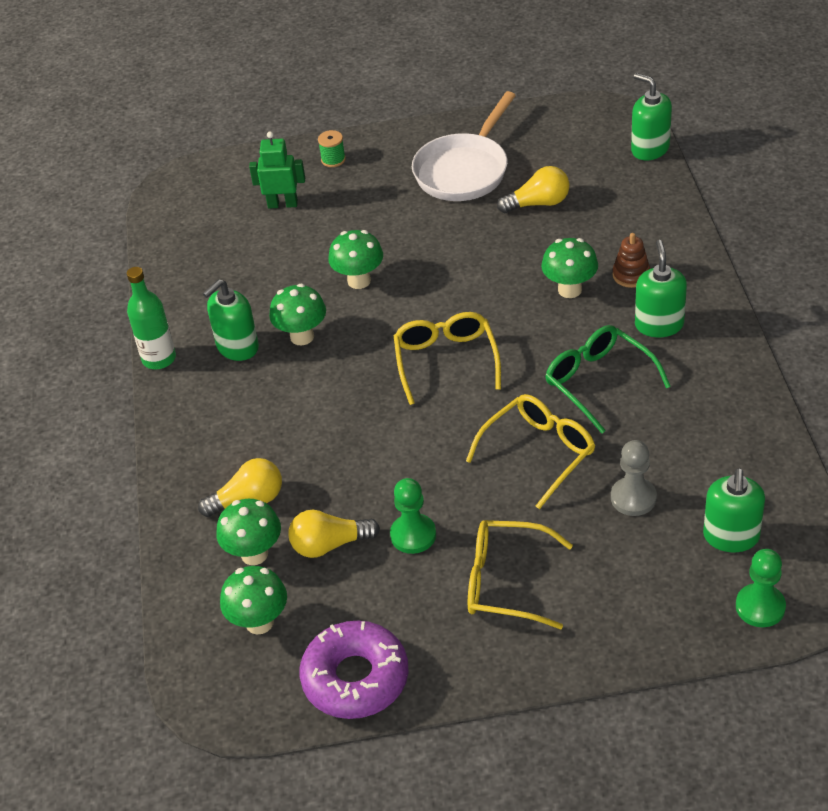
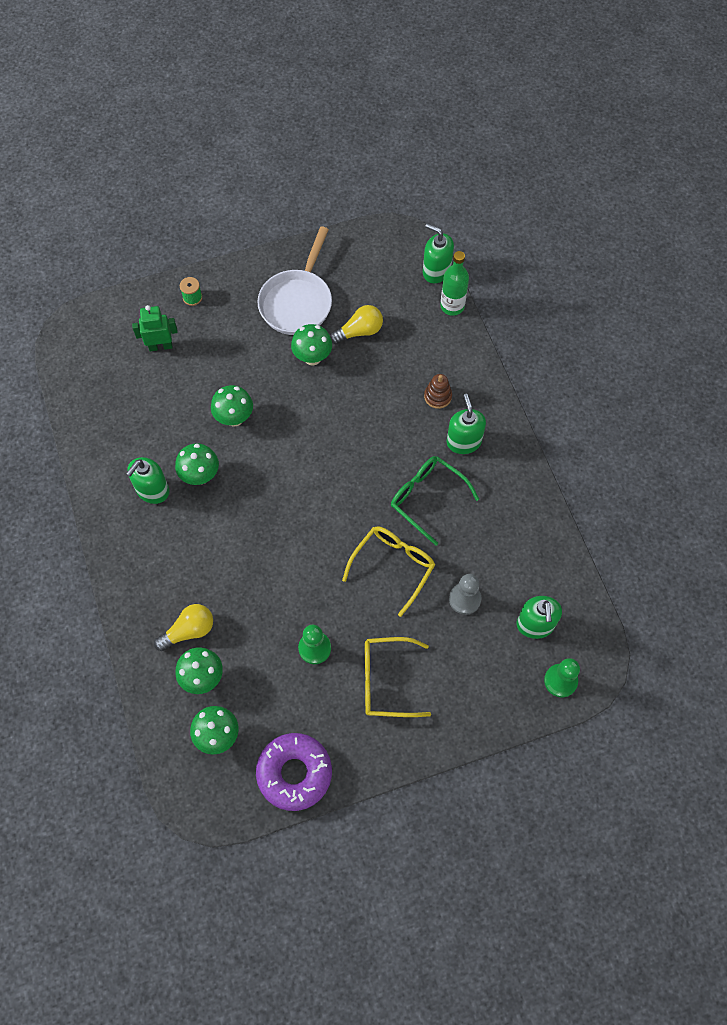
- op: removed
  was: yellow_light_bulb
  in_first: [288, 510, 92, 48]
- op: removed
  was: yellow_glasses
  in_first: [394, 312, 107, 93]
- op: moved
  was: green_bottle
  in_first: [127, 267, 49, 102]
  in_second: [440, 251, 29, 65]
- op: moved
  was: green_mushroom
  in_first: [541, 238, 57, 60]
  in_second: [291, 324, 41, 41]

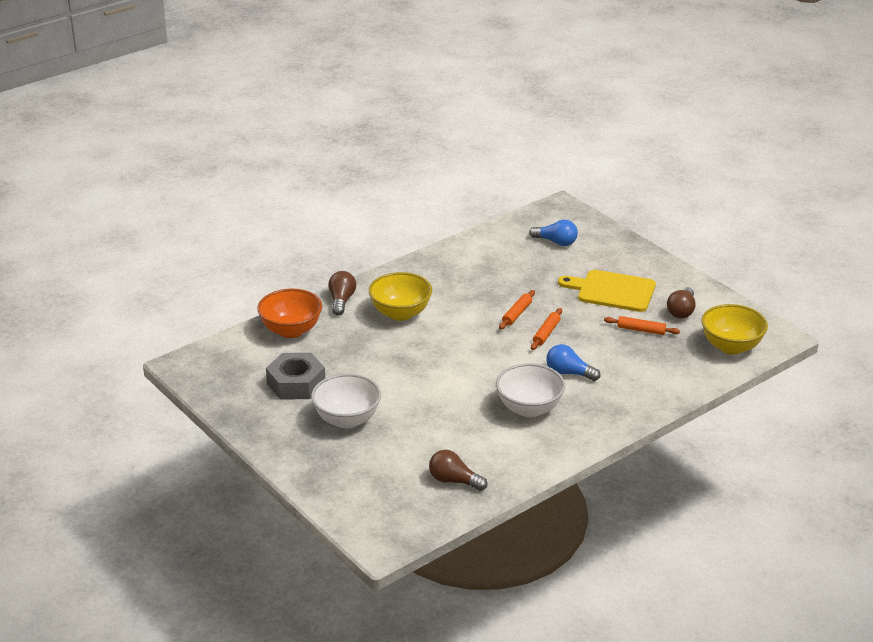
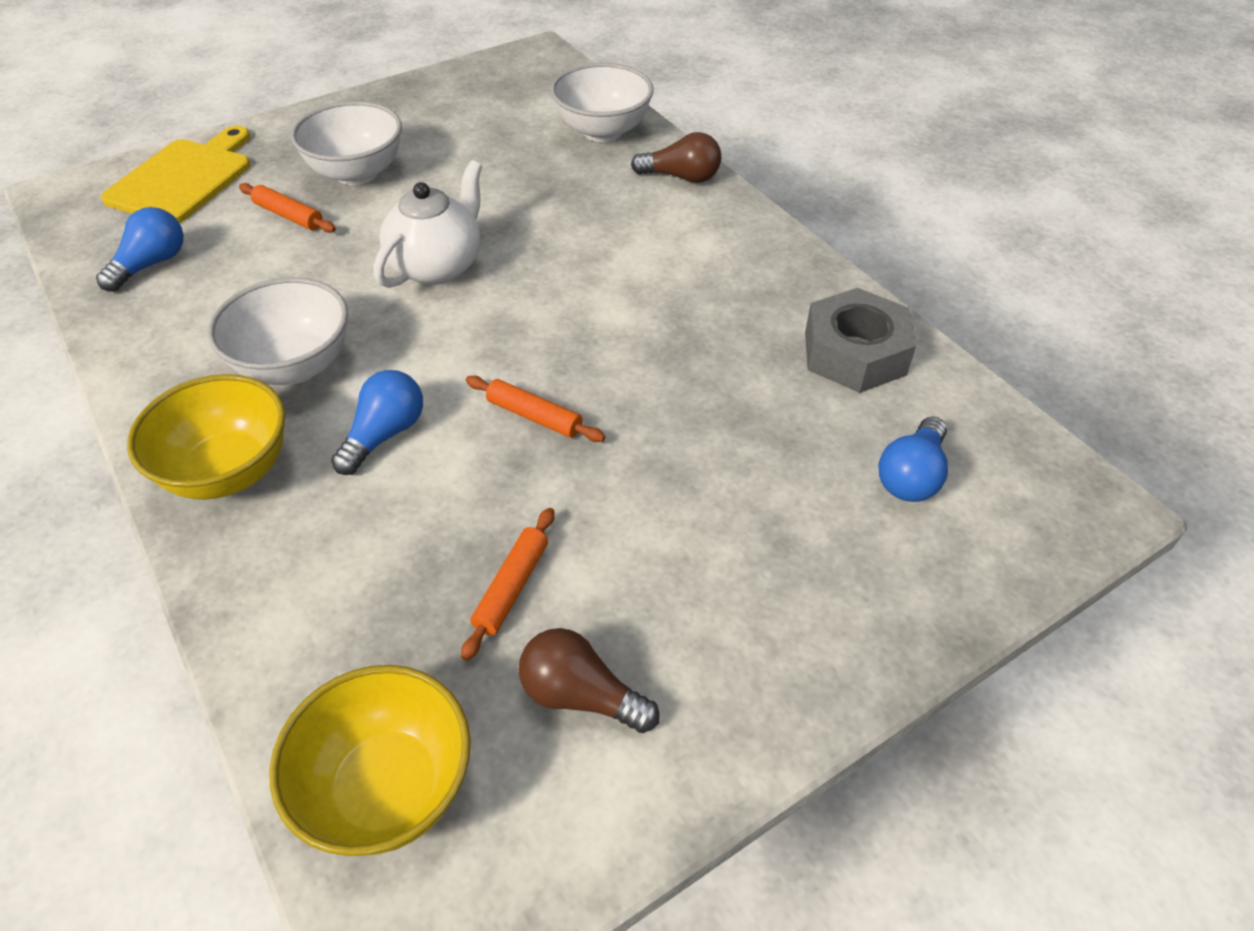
- op: added
  now: white_teapot
  in_second: [374, 160, 108, 128]
- op: moved
  was: grey_nut
  in_first: [266, 353, 59, 47]
  in_second: [805, 288, 111, 105]
- op: moved
  was: yellow_bowl
  in_first: [369, 272, 63, 49]
  in_second: [127, 374, 158, 126]
- op: moved
  was: orange_rolling_pin
  in_first: [499, 290, 36, 39]
  in_second: [239, 183, 97, 50]
- op: moved
  was: yellow_cutting_board
  in_first: [558, 270, 98, 42]
  in_second: [101, 126, 149, 97]
- op: recoloured
  was: orange_bowl
  now: white_bowl
  in_first: [257, 289, 65, 49]
  in_second: [550, 63, 104, 79]
- op: recoloured
  was: brown_light_bulb
  now: blue_light_bulb
  in_first: [429, 450, 58, 41]
  in_second: [96, 207, 88, 85]

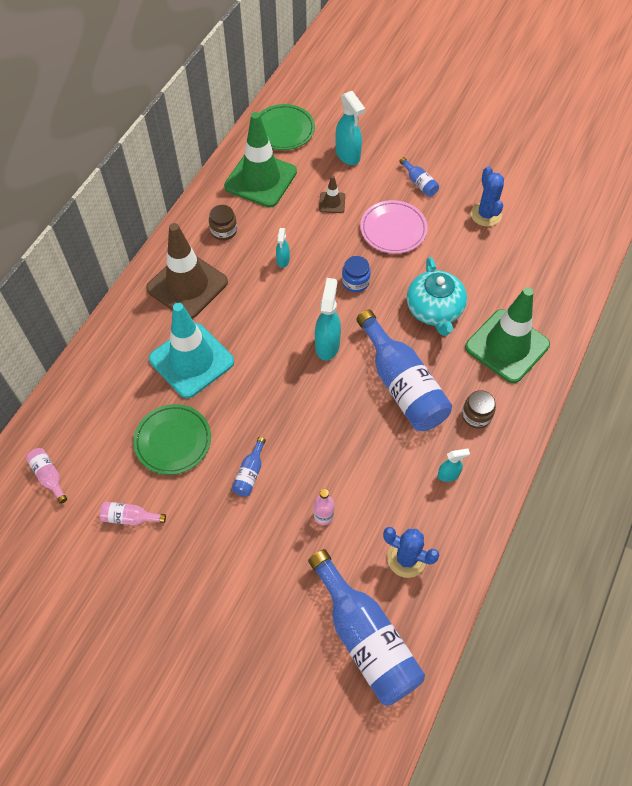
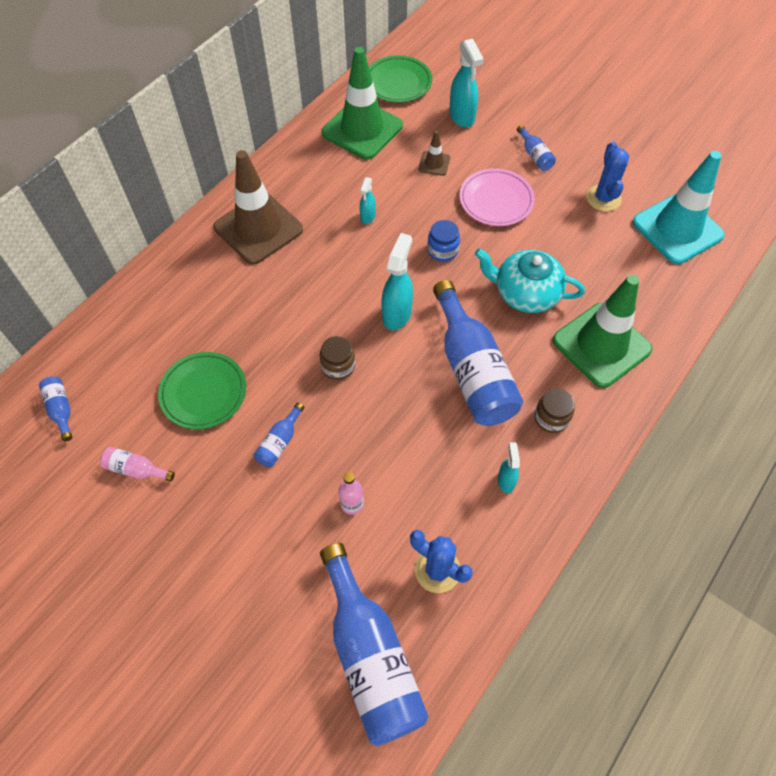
- op: moved
  was: turquoise_traffic_cone
  in_first: [149, 303, 85, 95]
  in_second: [633, 151, 92, 113]
- op: moved
  was: brown_jar
  in_first: [209, 205, 28, 36]
  in_second: [320, 336, 35, 44]
- op: recoloured
  was: pink_bottle
  now: blue_bottle
  in_first: [26, 448, 41, 56]
  in_second: [39, 376, 33, 65]
- op: turned
  was: turquoise_teapot
  in_first: [407, 257, 60, 79]
  in_second: [475, 248, 110, 65]
  clockwise: 105
- op: turned
  was: turquoise_spray_bottle
  in_first: [437, 449, 33, 33]
  in_second: [498, 442, 22, 51]
  clockwise: -90

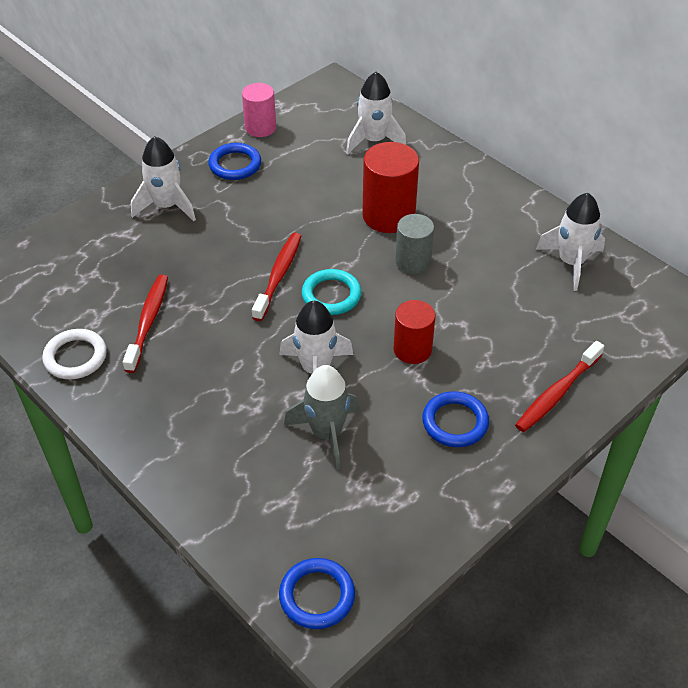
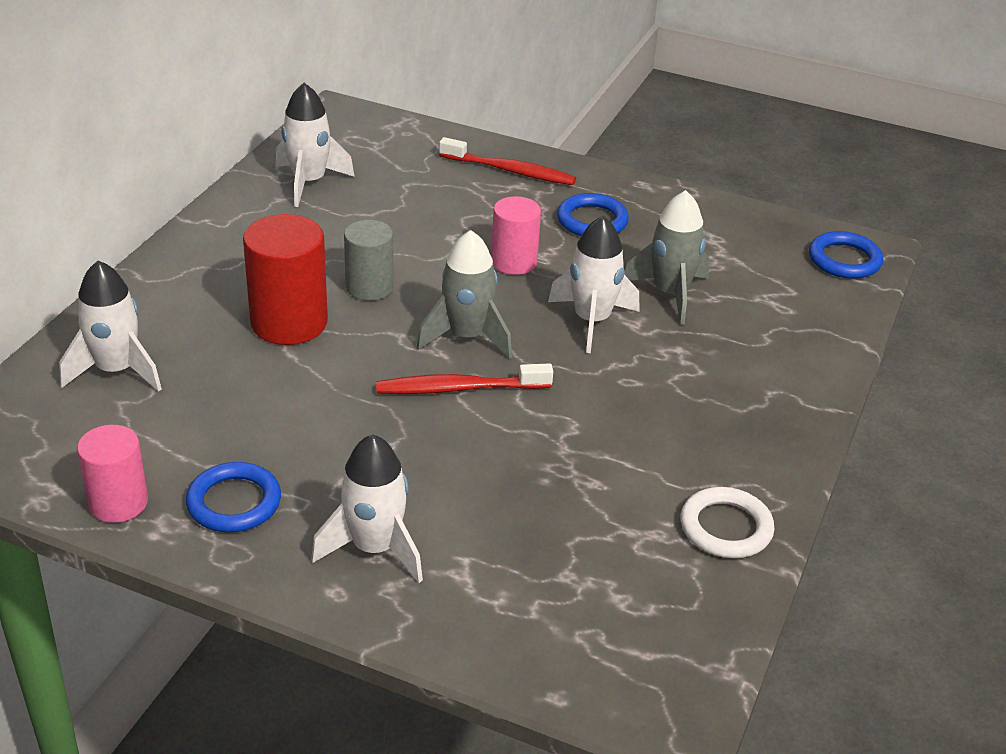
- op: removed
  was: red_toothbrush
  in_first: [123, 275, 45, 98]
- op: replaced
  was: turquoise_ring
  now: grey_rocket
  in_first: [302, 269, 60, 46]
  in_second: [416, 230, 96, 129]
- op: recoloured
  was: red_cylinder
  now: pink_cylinder
  in_first: [393, 300, 43, 64]
  in_second: [491, 196, 50, 79]

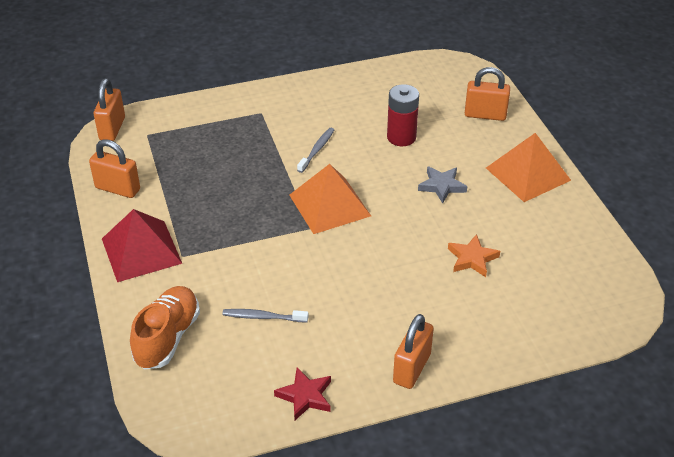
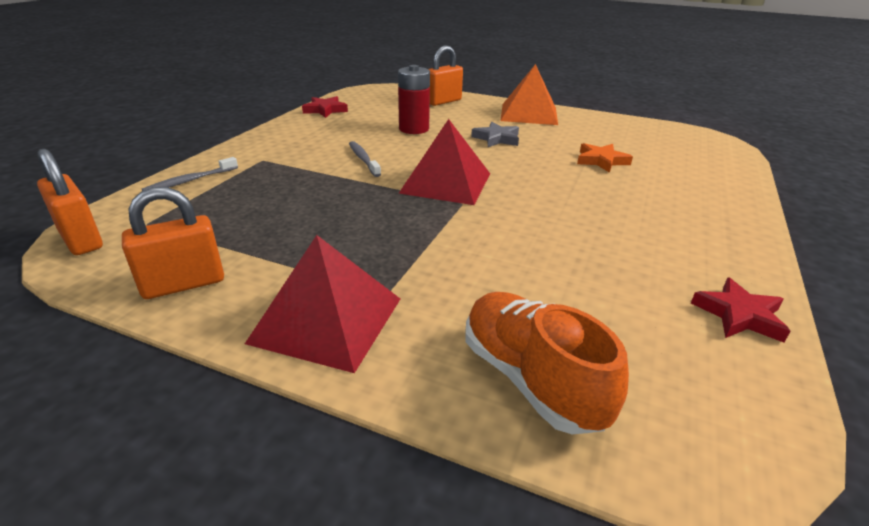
- op: removed
  was: orange_padlock
  in_first: [393, 314, 41, 75]
- op: added
  now: red_star
  in_second: [302, 96, 46, 22]
- op: moved
  was: grey_toothbrush
  in_first: [222, 309, 87, 13]
  in_second: [142, 157, 96, 34]
- op: recoloured
  was: orange_pyramid
  now: red_pyramid
  in_first: [289, 164, 82, 70]
  in_second: [398, 119, 92, 86]

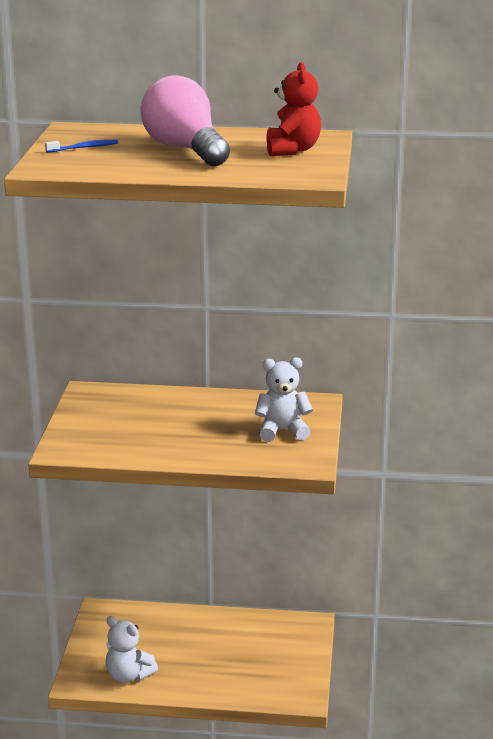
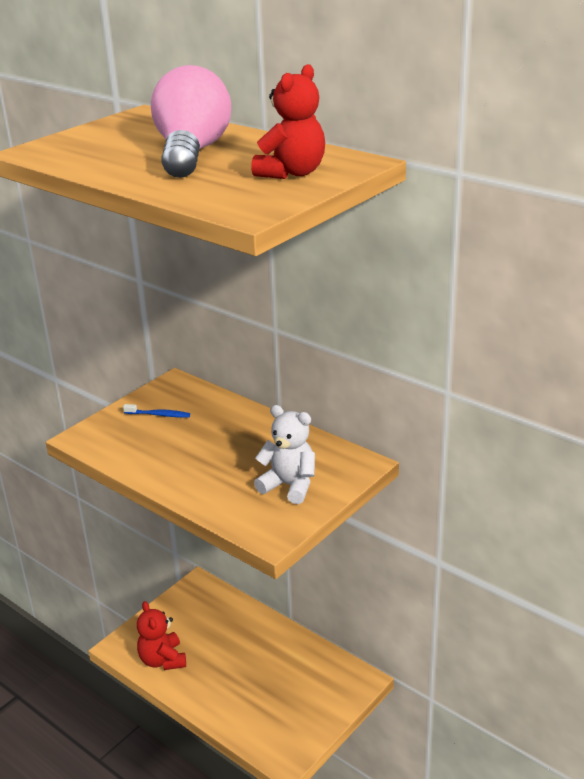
- op: moved
  was: blue_toothbrush
  in_first: [45, 139, 73, 14]
  in_second: [123, 404, 67, 13]
- op: recoloured
  was: white_teddy_bear
  now: red_teddy_bear
  in_first: [105, 616, 53, 67]
  in_second: [137, 601, 49, 69]

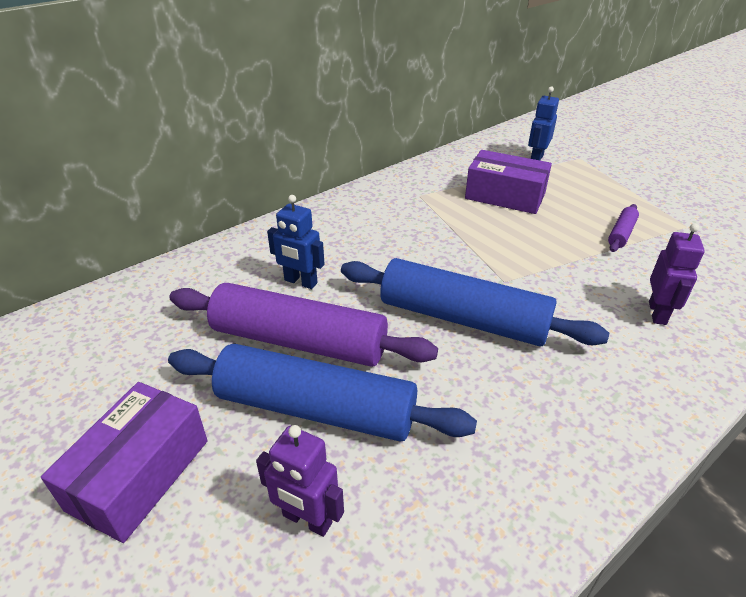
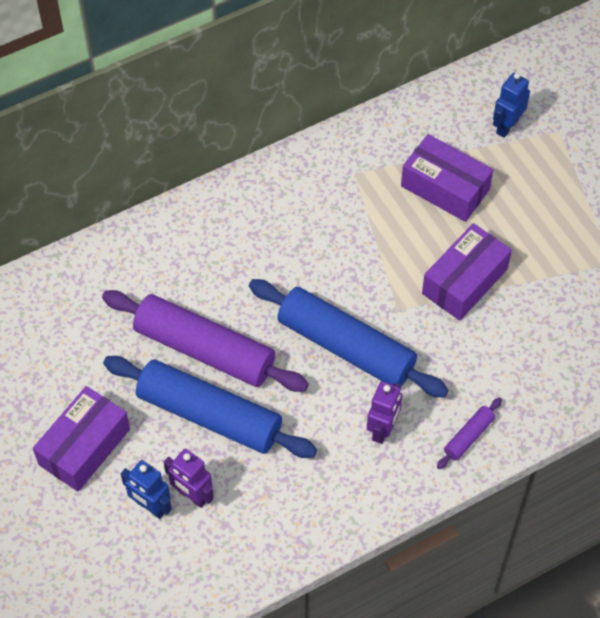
- op: added
  now: purple_box
  in_second: [422, 223, 90, 98]
- op: moved
  was: blue_robot
  in_first: [267, 195, 58, 94]
  in_second: [121, 460, 51, 59]
- op: moved
  was: purple_rolling_pin
  in_first: [608, 204, 31, 48]
  in_second: [437, 397, 65, 72]
- op: moved
  was: purple_robot
  in_first: [649, 223, 56, 102]
  in_second: [367, 381, 35, 63]

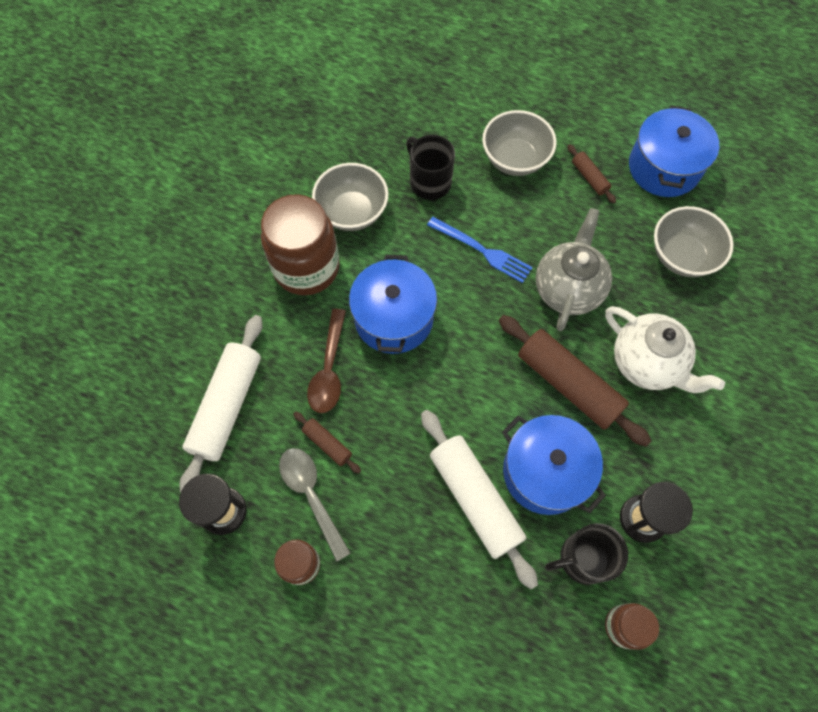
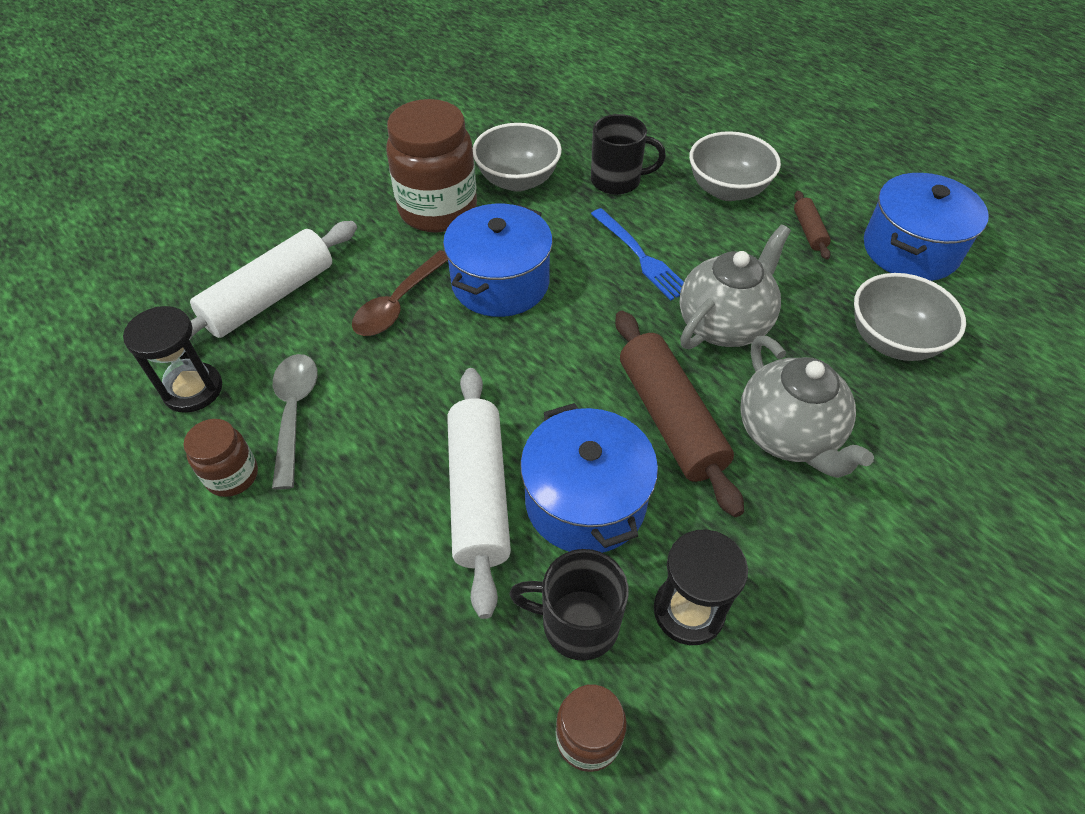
- op: removed
  was: brown_rolling_pin
  in_first: [293, 412, 68, 62]
- op: recoloured
  was: white_teapot
  now: grey_teapot
  in_first: [605, 306, 120, 87]
  in_second: [740, 336, 134, 142]
- op: turned
  was: black_mug
  in_first: [406, 135, 49, 65]
  in_second: [591, 114, 75, 81]
  clockwise: 105

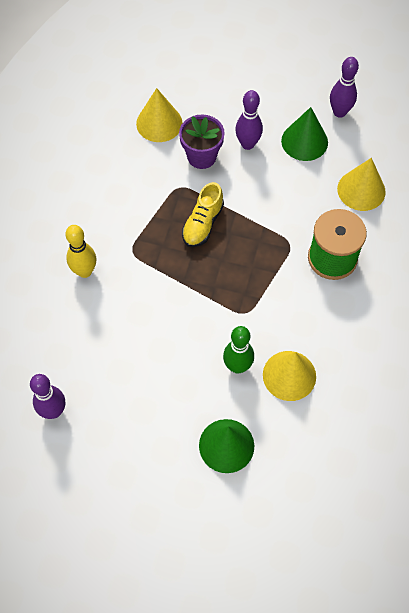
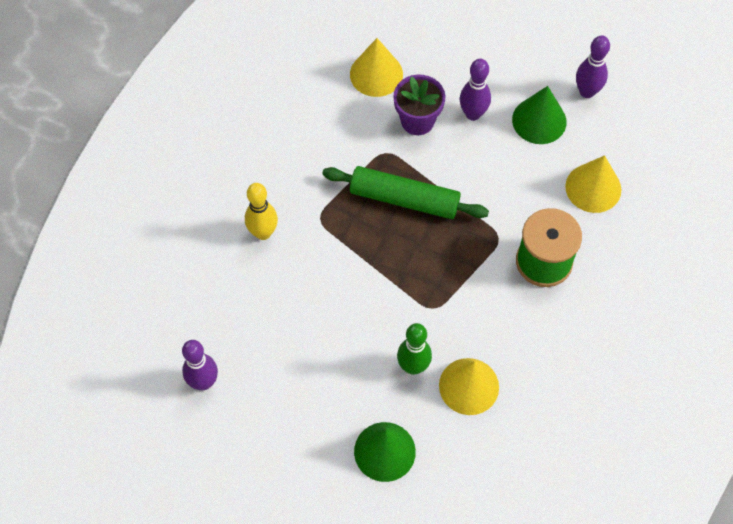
- op: replaced
  was: yellow_shoe
  now: green_rolling_pin
  in_first: [182, 182, 42, 65]
  in_second: [322, 166, 167, 53]

